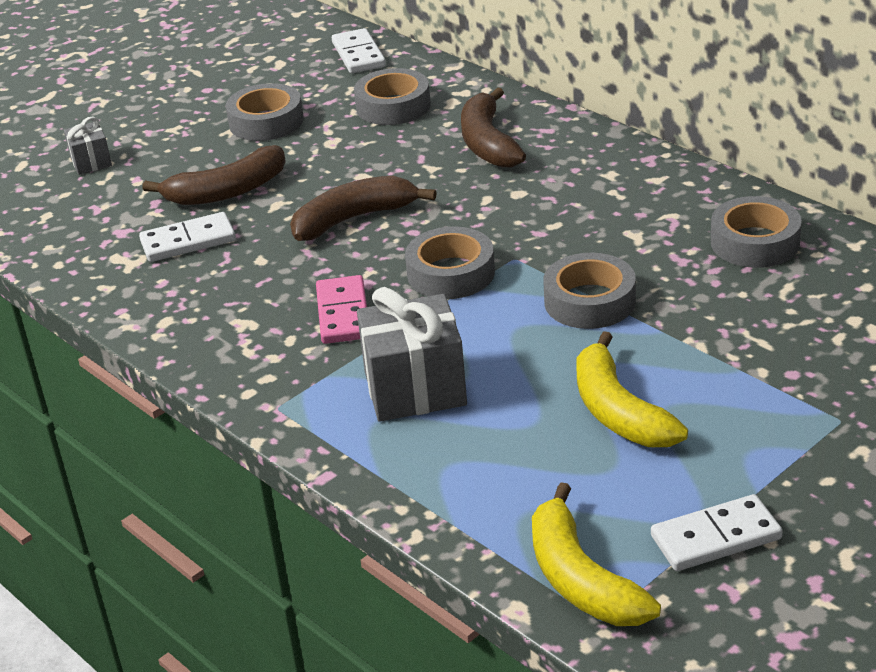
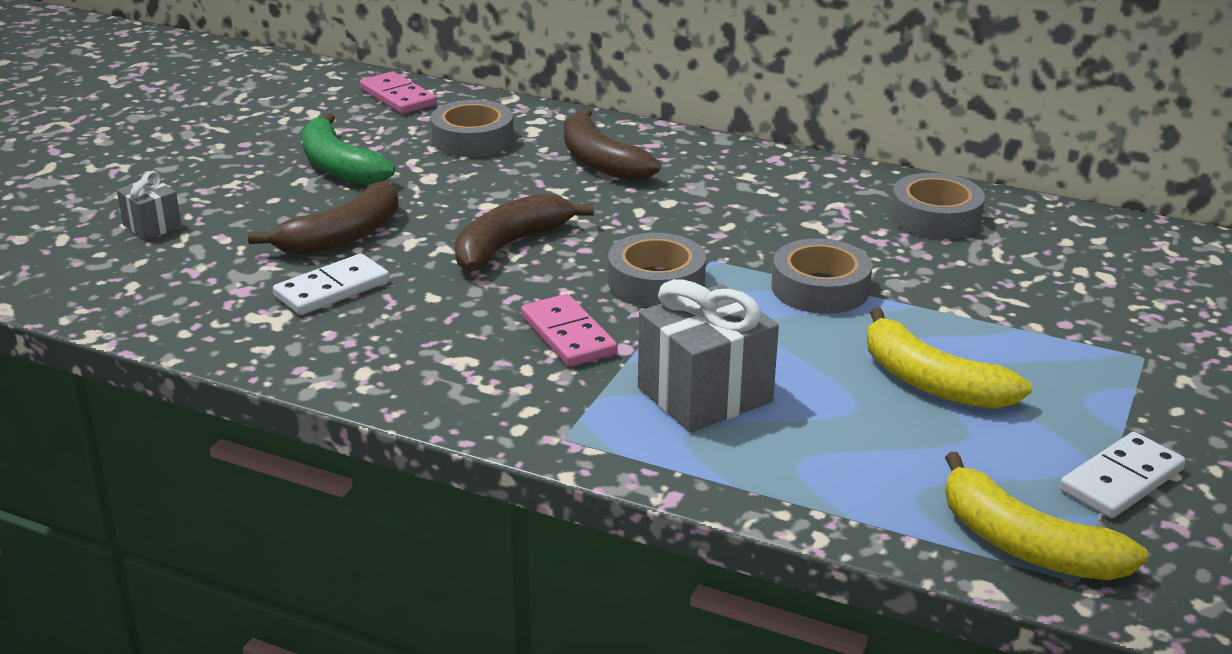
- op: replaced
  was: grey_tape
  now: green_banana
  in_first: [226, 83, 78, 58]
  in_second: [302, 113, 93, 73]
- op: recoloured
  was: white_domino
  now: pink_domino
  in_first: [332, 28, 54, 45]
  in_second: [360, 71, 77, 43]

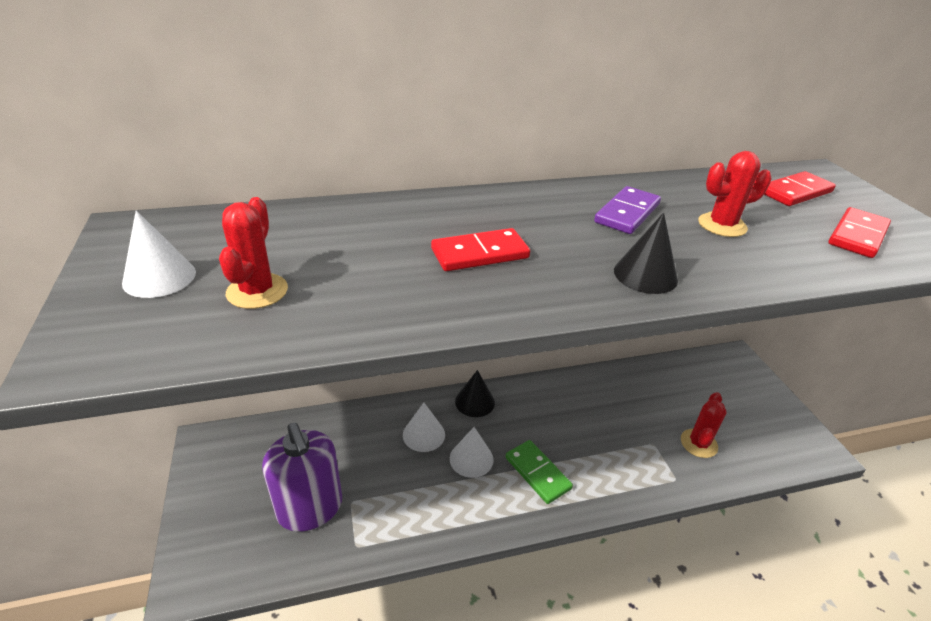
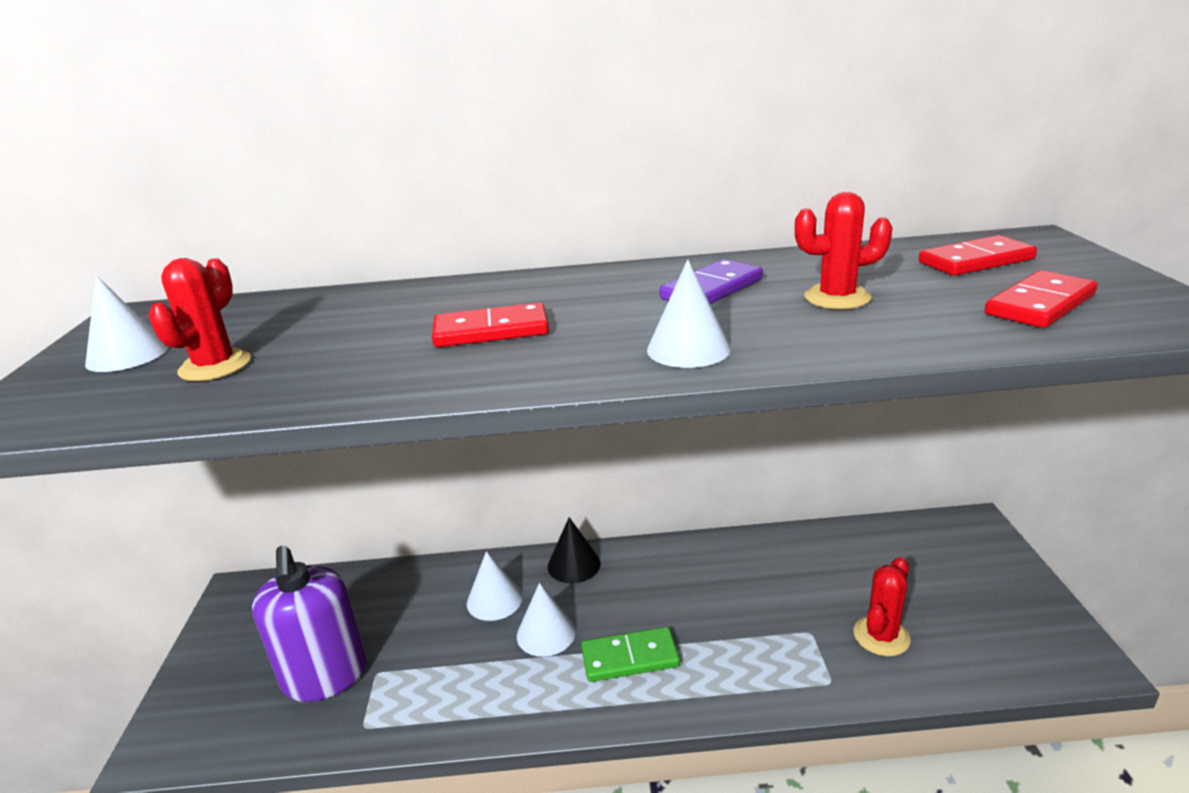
- op: recoloured
  was: black_cone
  now: white_cone
  in_first: [614, 213, 64, 81]
  in_second: [647, 259, 84, 109]
- op: turned
  was: green_domino
  in_first: [506, 440, 67, 64]
  in_second: [581, 627, 99, 55]
  clockwise: -75

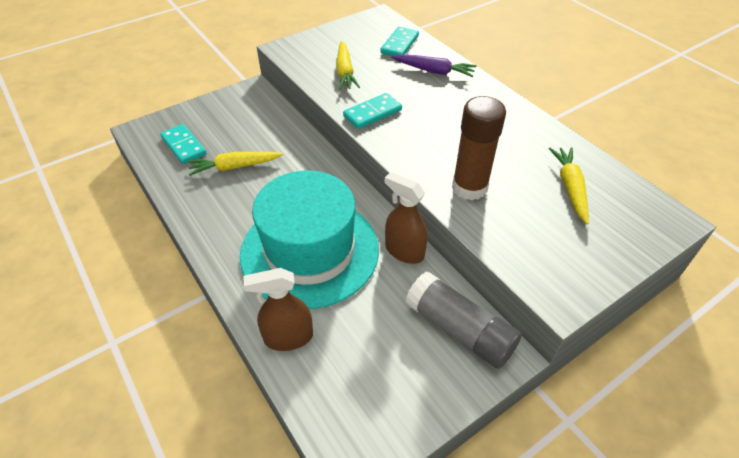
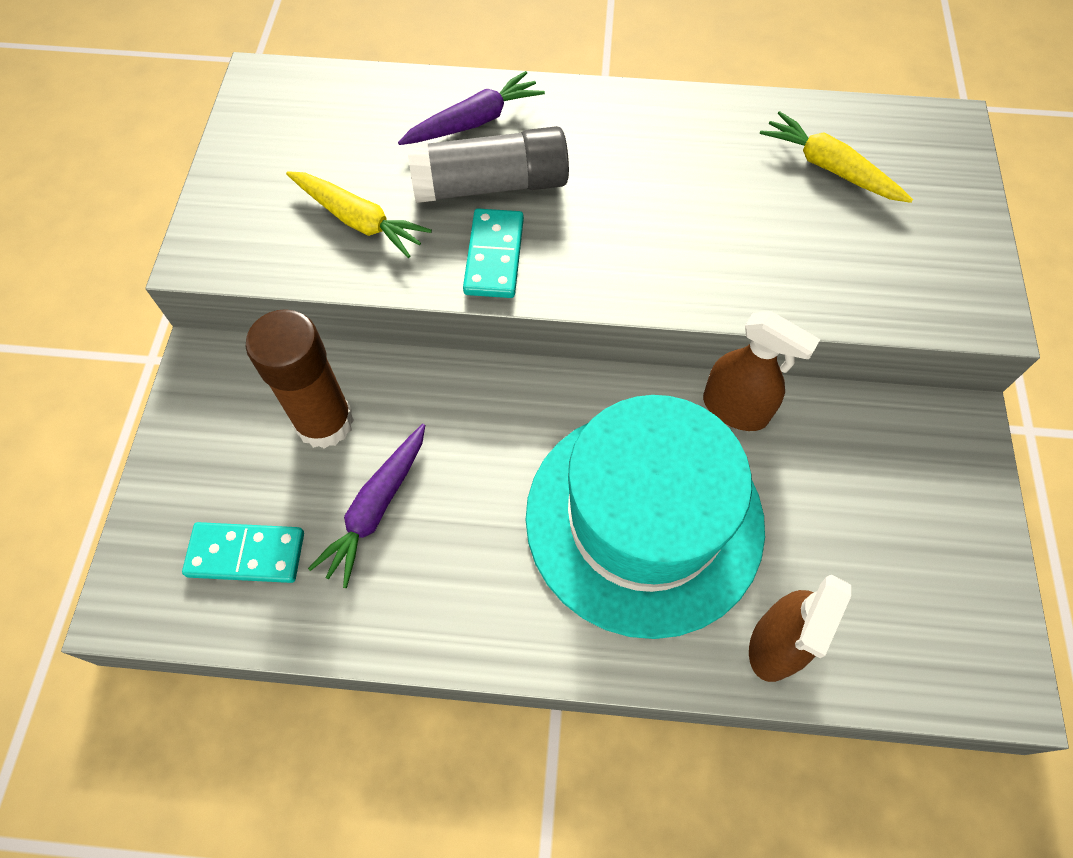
- op: removed
  was: turquoise_domino
  in_first: [380, 27, 39, 29]
- op: moved
  was: grey_glue_stick
  in_first: [405, 272, 117, 97]
  in_second: [407, 126, 162, 77]
- op: moved
  was: brown_glue_stick
  in_first: [452, 96, 54, 104]
  in_second: [246, 309, 108, 140]
- op: recoloured
  was: yellow_carrot
  now: purple_carrot
  in_first: [188, 152, 95, 24]
  in_second: [308, 424, 117, 164]
- op: turned
  was: brown_spray_bottle
  in_first: [385, 172, 43, 92]
  in_second: [703, 311, 117, 120]
  clockwise: -135

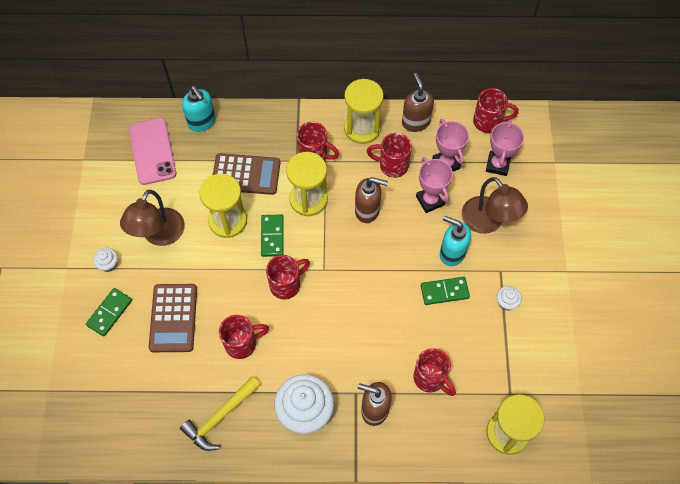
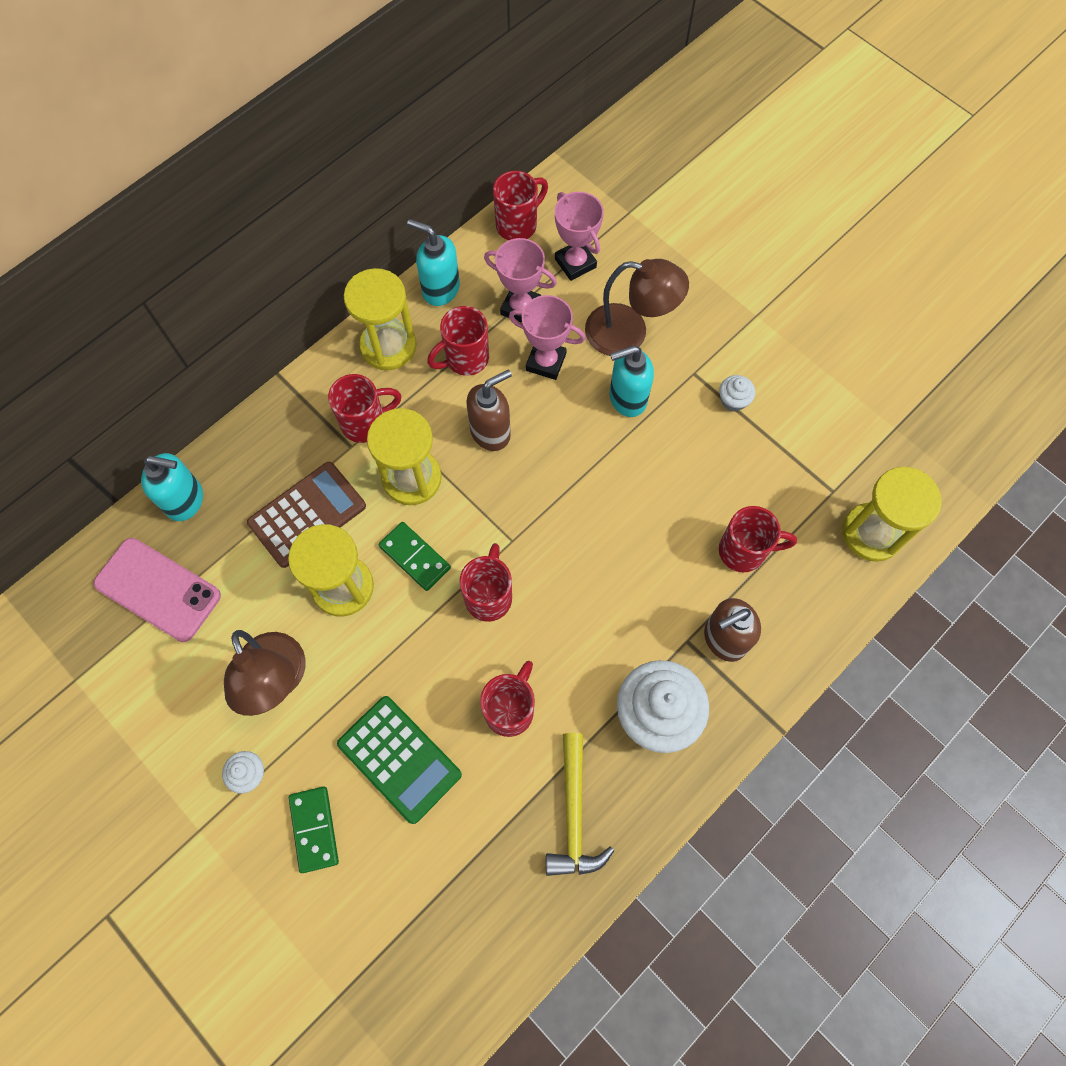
- op: removed
  was: green_domino
  in_first: [421, 277, 49, 28]
- op: recoloured
  was: brown_calculator
  now: green_calculator
  in_first: [149, 284, 48, 68]
  in_second: [337, 696, 125, 128]
- op: recoloured
  was: brown_soap_dispenser
  now: turquoise_soap_dispenser
  in_first: [402, 73, 32, 59]
  in_second: [407, 219, 53, 87]

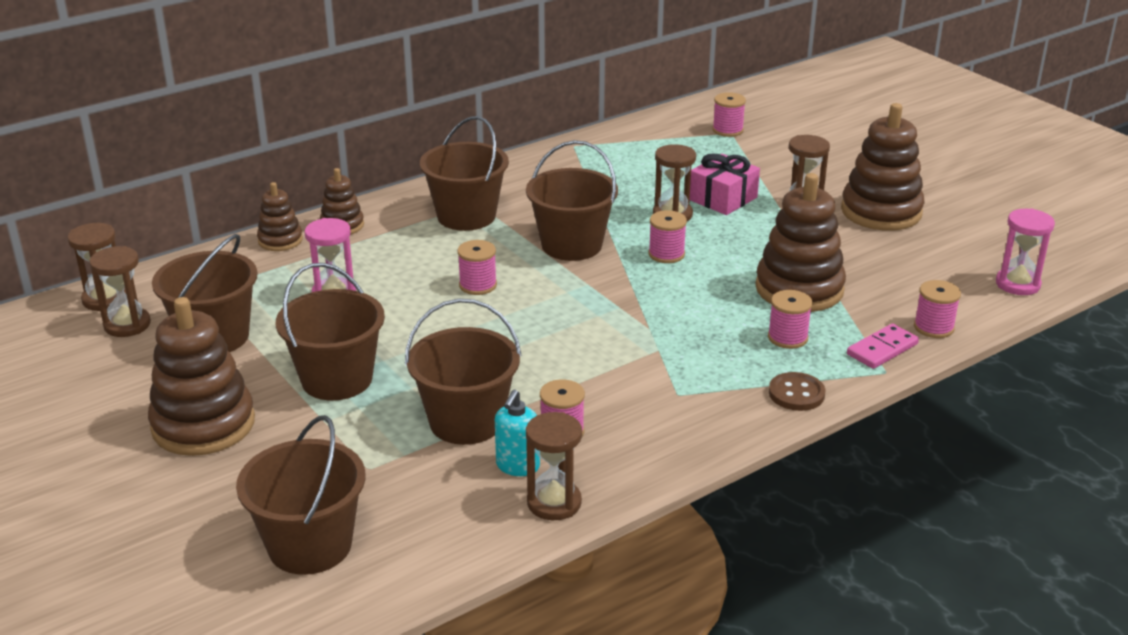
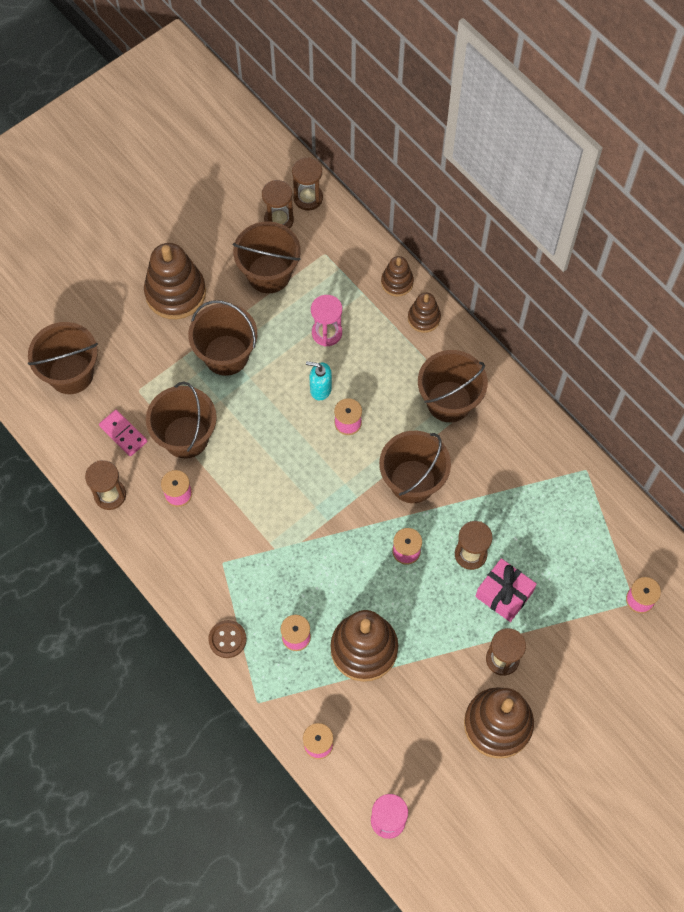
- op: moved
  was: turquoise_soap_dispenser
  in_first: [495, 390, 45, 86]
  in_second: [306, 361, 26, 39]
- op: moved
  was: pink_domino
  in_first: [847, 323, 72, 46]
  in_second: [99, 410, 48, 46]

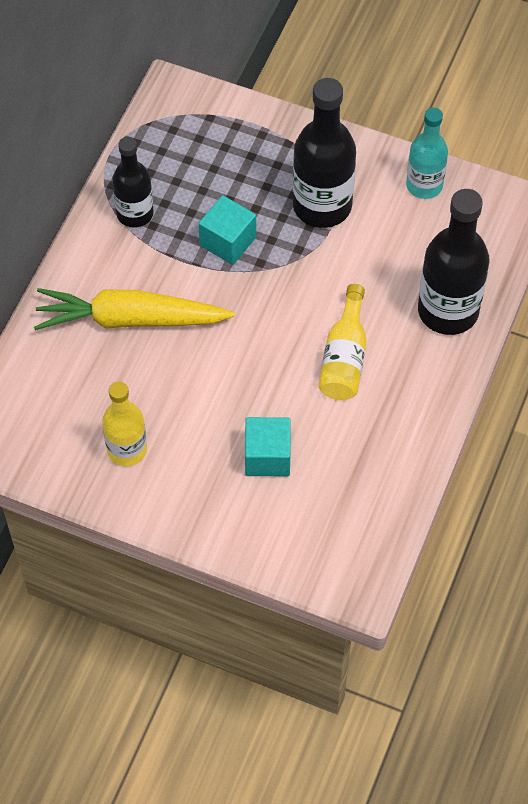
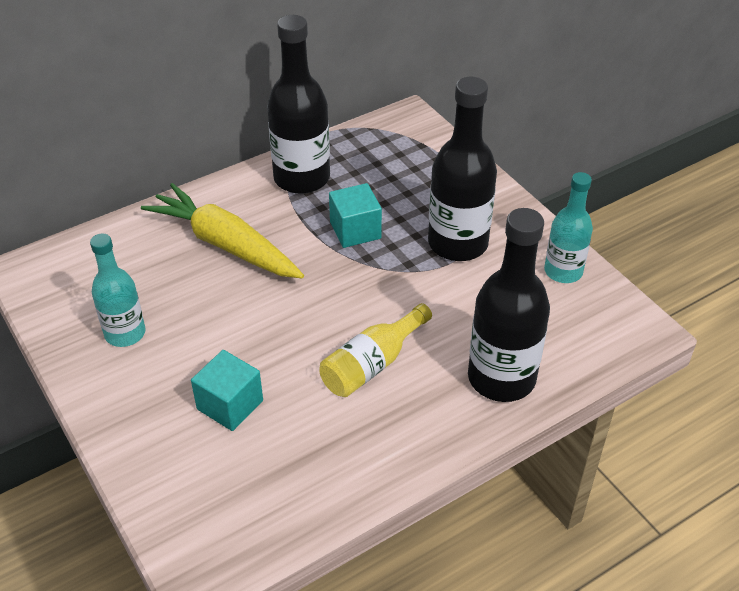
- op: recoloured
  was: yellow_bottle
  now: turquoise_bottle
  in_first: [102, 381, 45, 85]
  in_second: [90, 234, 55, 113]
- op: resized
  was: black_bottle
  in_first: [112, 137, 42, 91]
  in_second: [267, 15, 63, 179]
  ratio: 1.6

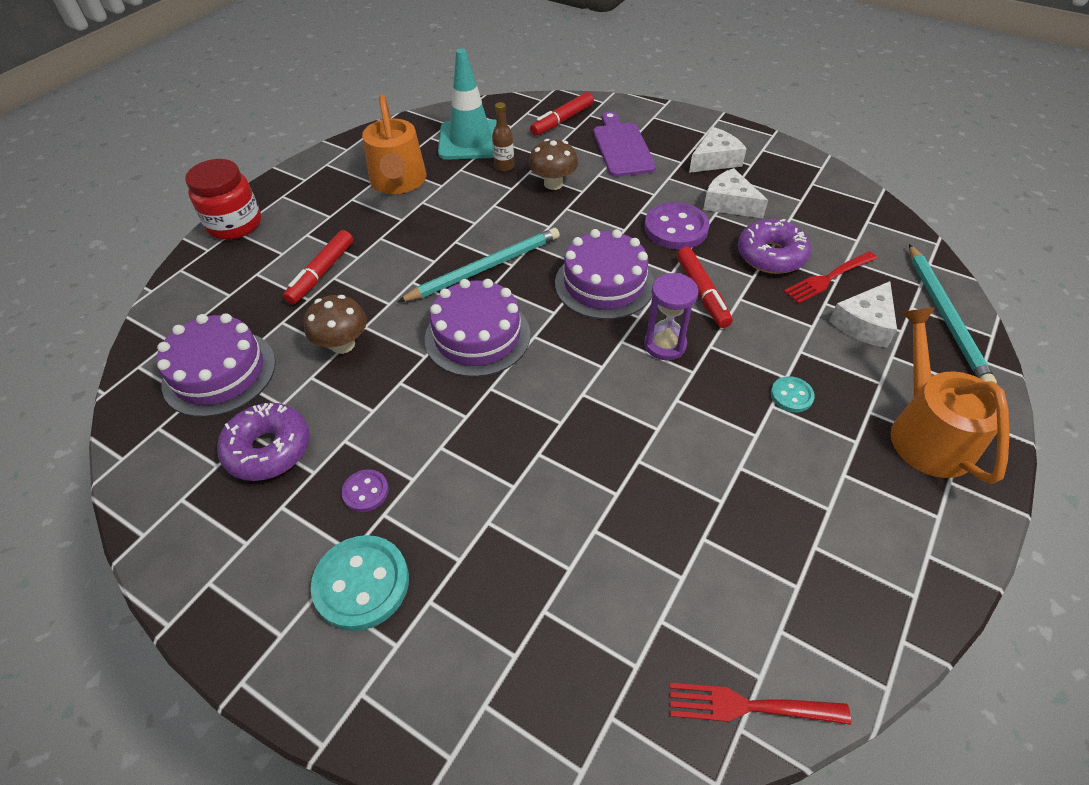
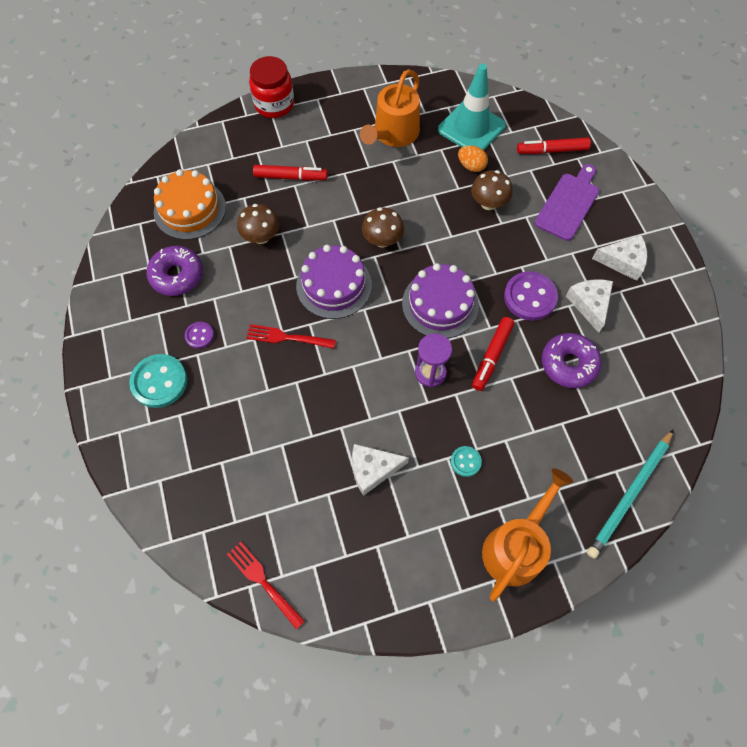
- op: moved
  was: red_fork
  in_first: [784, 251, 93, 53]
  in_second: [246, 324, 90, 25]
- op: moved
  was: white_cheese
  in_first: [829, 281, 68, 67]
  in_second: [352, 444, 57, 52]
- op: replaced
  was: turquoise_pencil
  now: brown_mushroom
  in_first: [397, 228, 163, 74]
  in_second: [362, 207, 42, 41]
- op: replaced
  was: brown_bottle
  now: orange_egg
  in_first: [492, 102, 22, 70]
  in_second: [458, 145, 30, 27]
- op: recoloured
  was: purple_cake
  now: orange_cake
  in_first: [157, 313, 119, 104]
  in_second: [154, 169, 72, 71]
- op: turned
  was: red_marker
  in_first: [283, 230, 70, 74]
  in_second: [253, 165, 75, 16]
  clockwise: -150

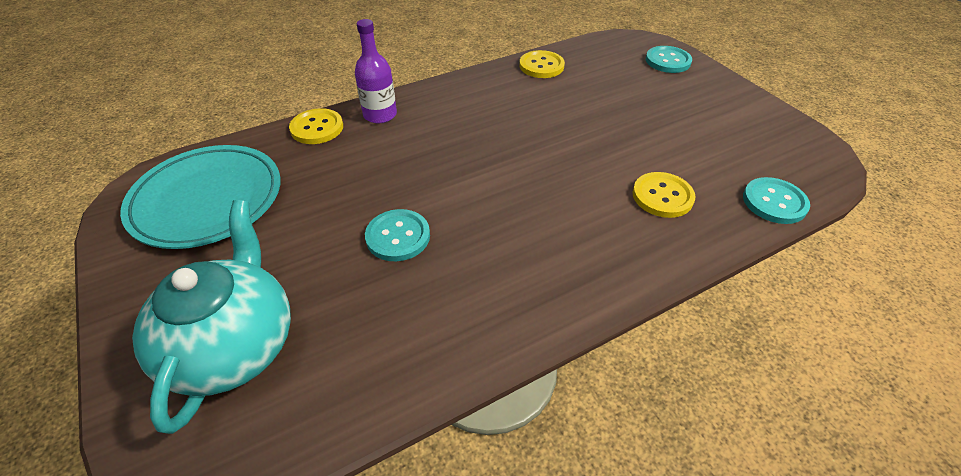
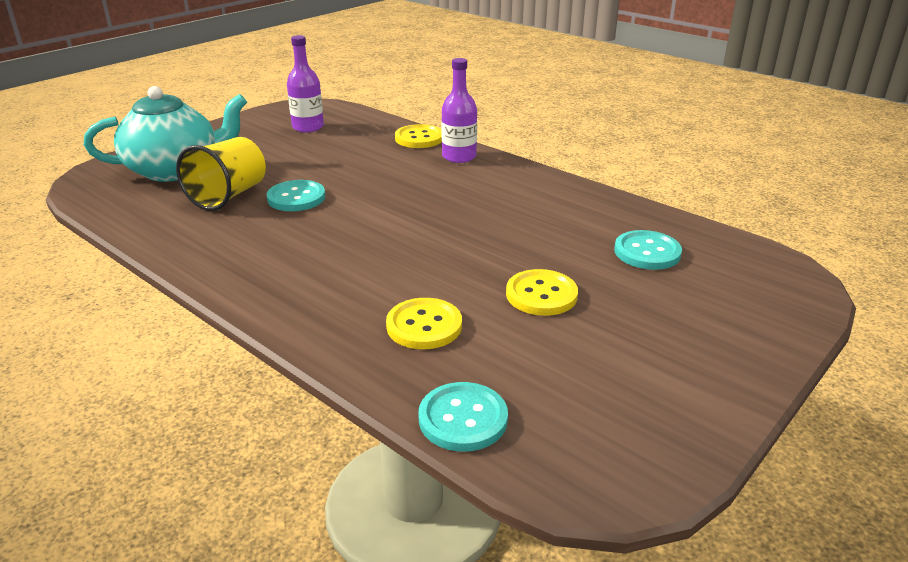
- op: added
  now: yellow_cup
  in_second: [176, 137, 90, 74]
- op: moved
  was: yellow_button
  in_first: [519, 50, 46, 28]
  in_second: [506, 269, 72, 47]
- op: moved
  was: turquoise_button
  in_first: [646, 46, 46, 27]
  in_second: [614, 230, 68, 40]
- op: replaced
  was: turquoise_plate
  now: purple_bottle
  in_first: [120, 145, 161, 104]
  in_second: [287, 35, 37, 97]

